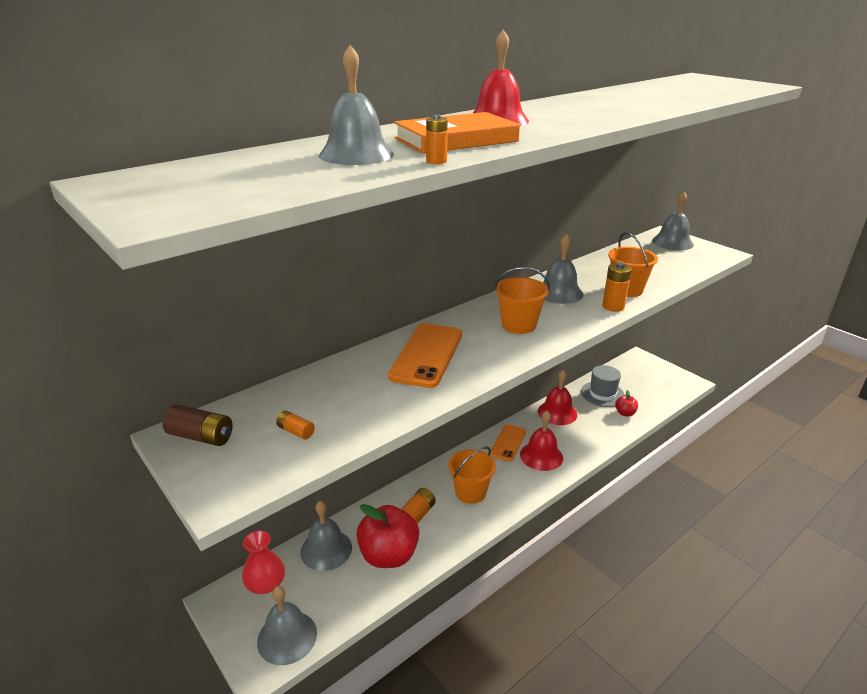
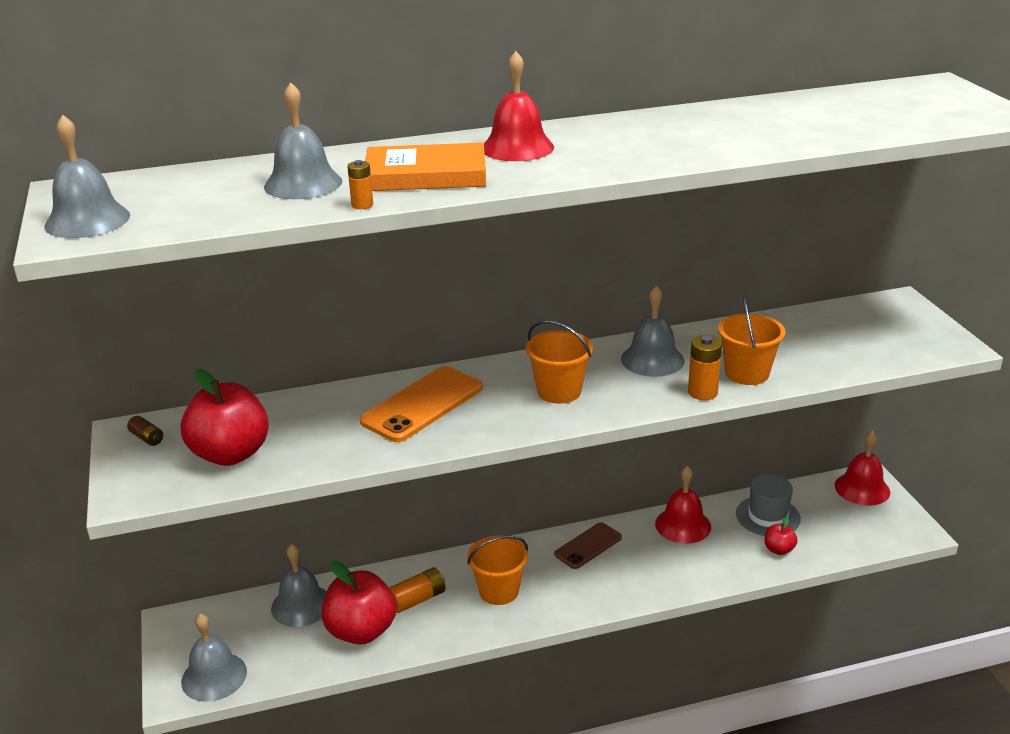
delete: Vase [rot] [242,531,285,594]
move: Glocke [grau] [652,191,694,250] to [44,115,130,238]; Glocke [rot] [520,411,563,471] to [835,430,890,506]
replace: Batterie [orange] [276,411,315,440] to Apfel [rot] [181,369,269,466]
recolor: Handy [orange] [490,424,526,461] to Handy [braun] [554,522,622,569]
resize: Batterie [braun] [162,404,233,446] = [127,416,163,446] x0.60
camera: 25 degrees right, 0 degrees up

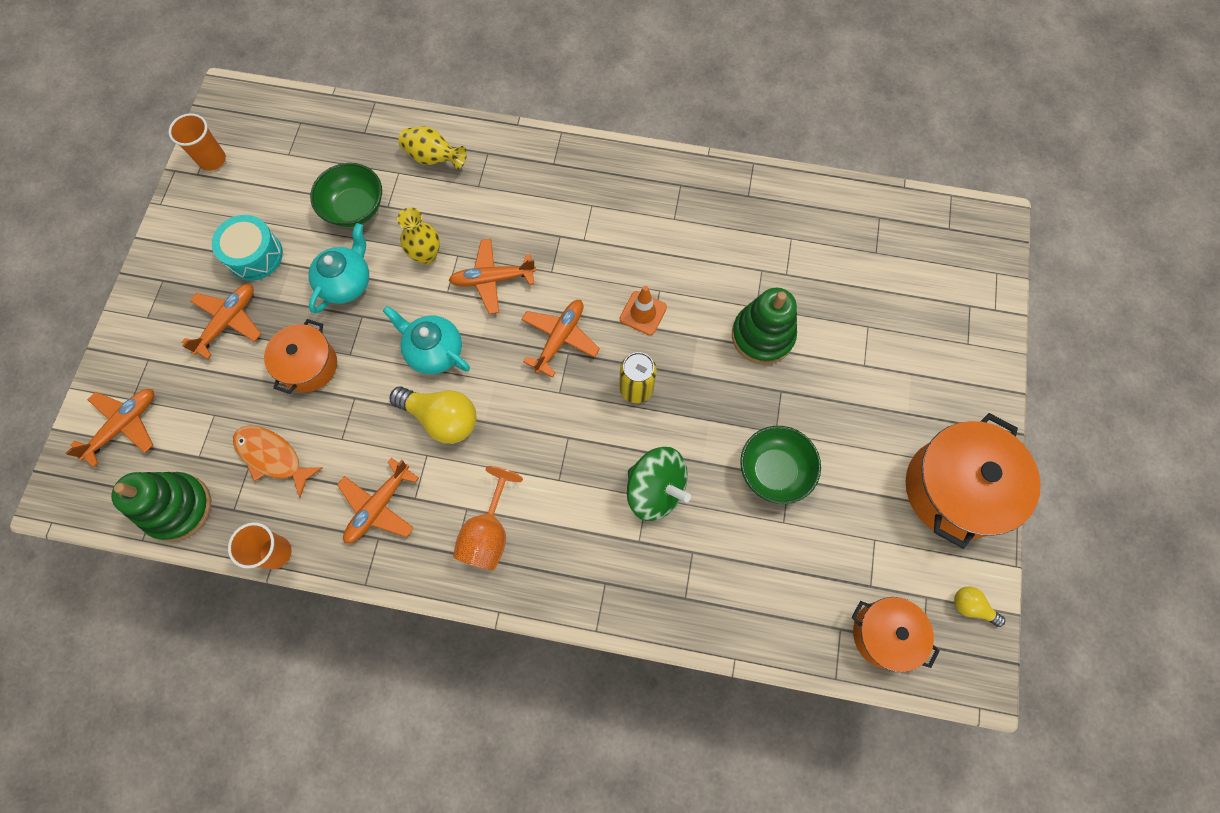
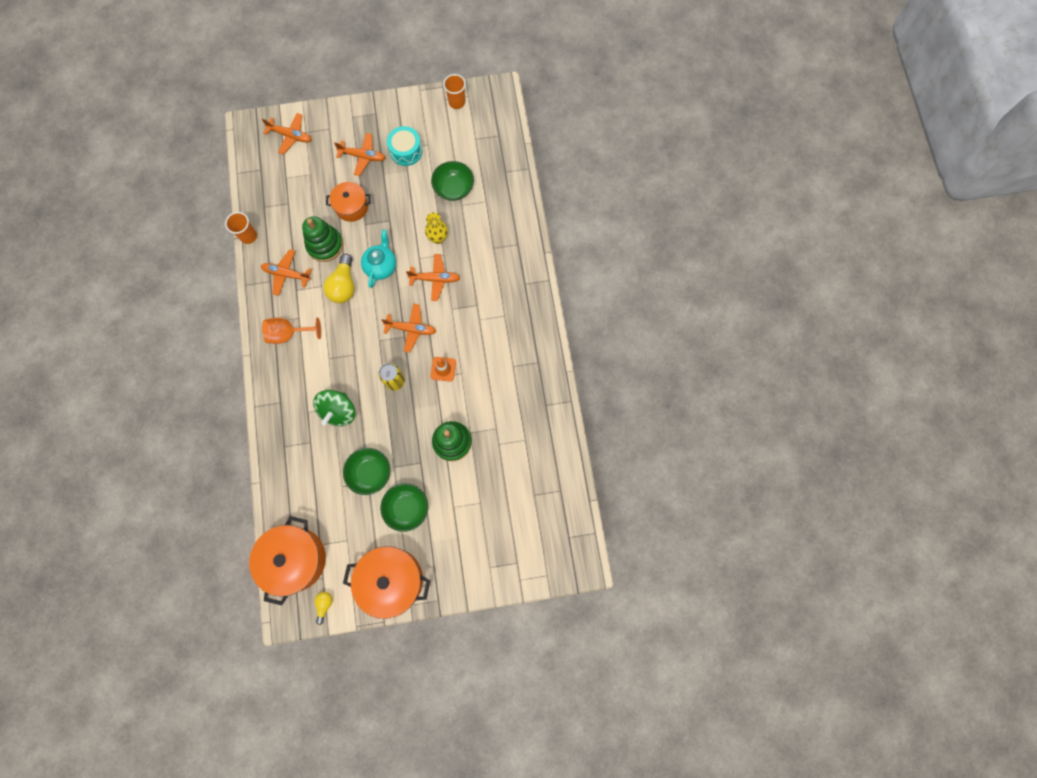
delete: Fisch [orange] [233,426,323,498]; Teekanne [türkis] [308,223,369,314]; Vase [gelb] [398,126,467,169]
insert: Schüssel [grün] [380,483,428,532]
move: Stapelspielzeug [grün] [111,472,211,542] to [302,216,343,262]
rotate: Flugzeug [orange] [449,239,536,314] = [406,254,460,301] 120 degrees clockwise
resize: Kochtopf [orange] [851,597,940,672] = [249,516,326,606] x1.67
camera: 70 degrees right, 5 degrees up

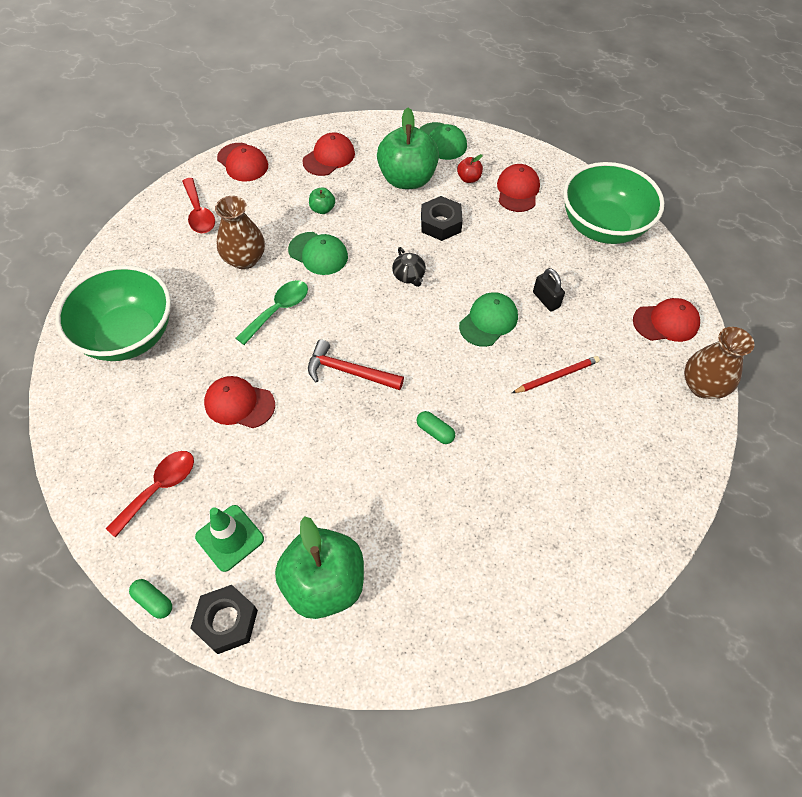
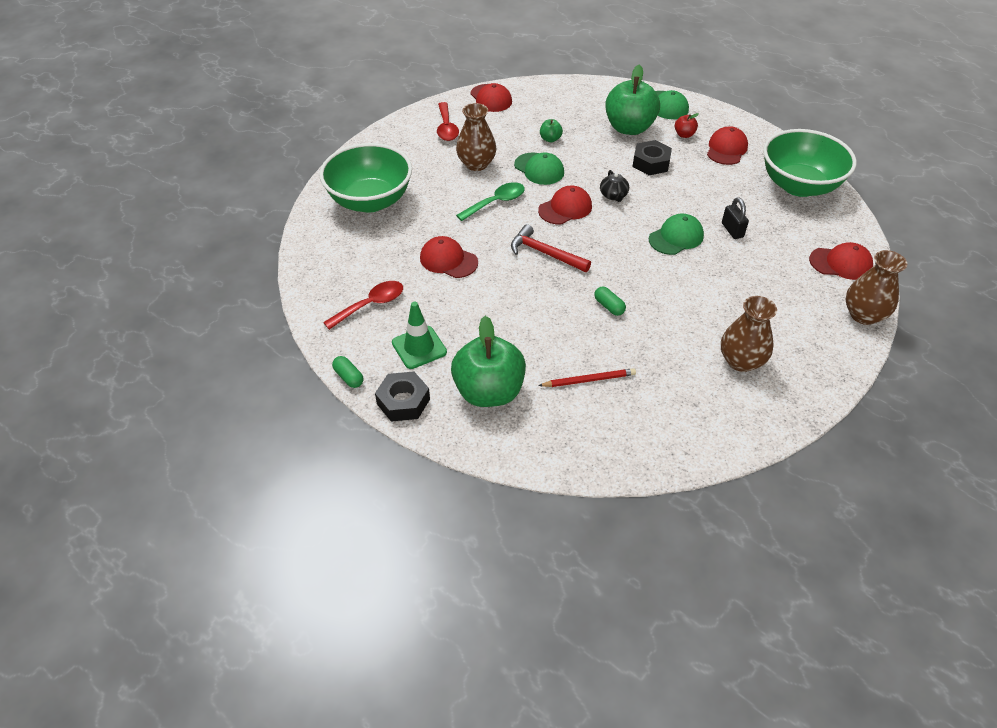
insert: Vase [braun] [721,296,777,372]
move: Kappe [rot] [303,132,355,176] to [538,186,592,224]; Bleistift [rot] [512,356,600,393] to [538,368,636,387]
camera: 15 degrees right, 10 degrees down

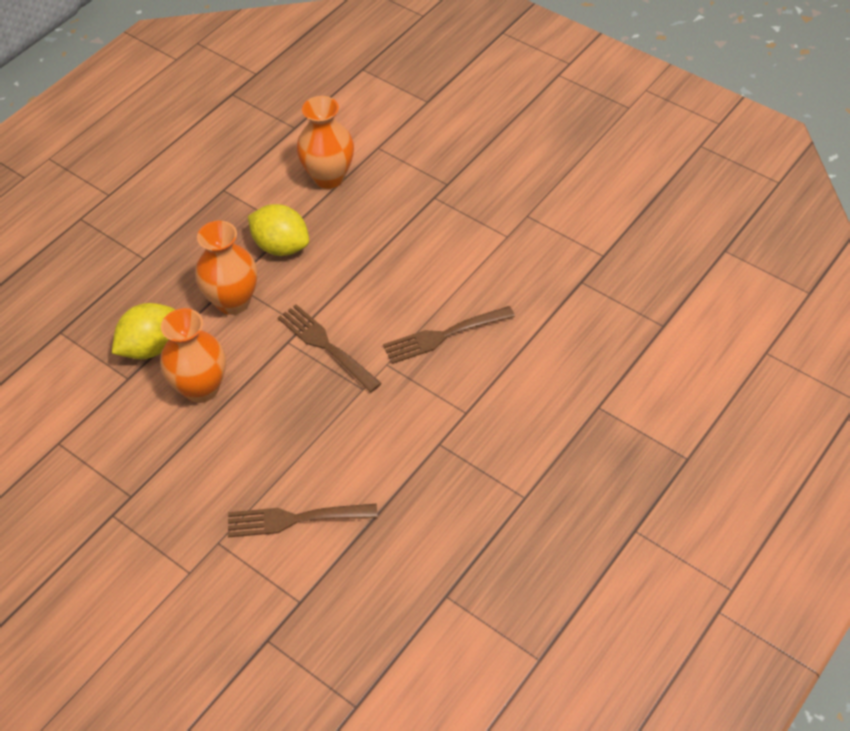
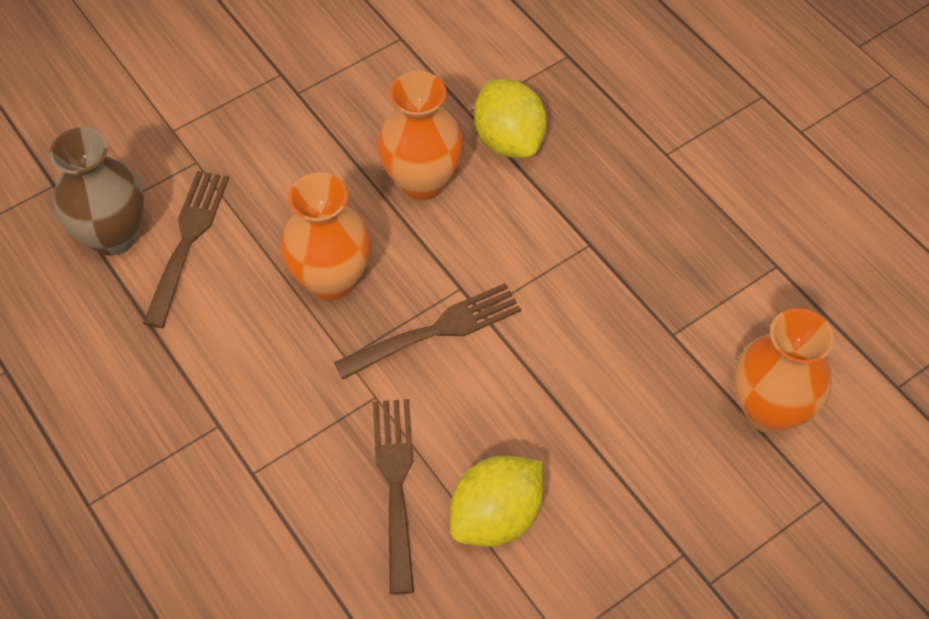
insert: Vase [braun] [49,127,145,256]
move: Vase [orange] [195,221,257,315] to [281,172,371,300]; Zitrone [gelb] [248,204,309,256] to [450,456,544,547]
camera: 105 degrees right, 5 degrees up

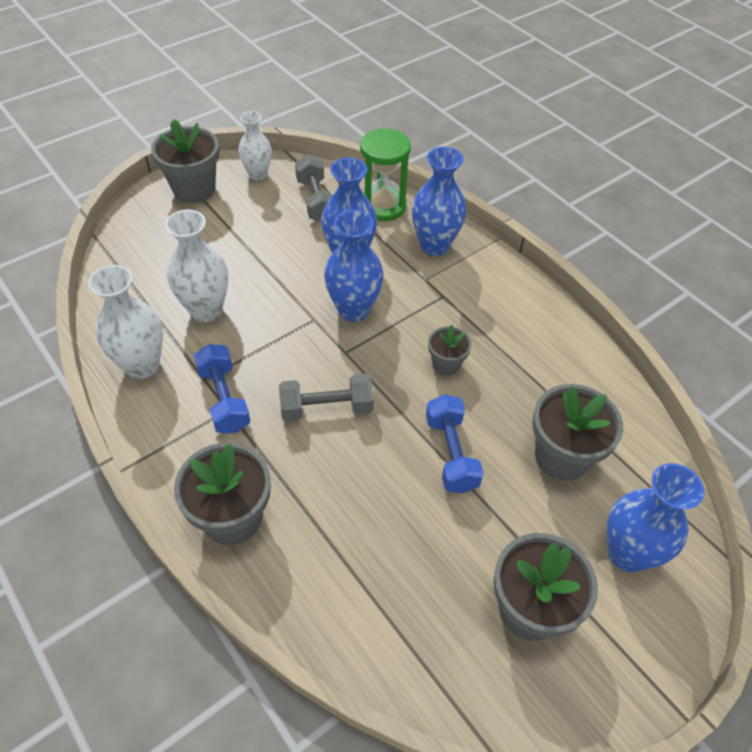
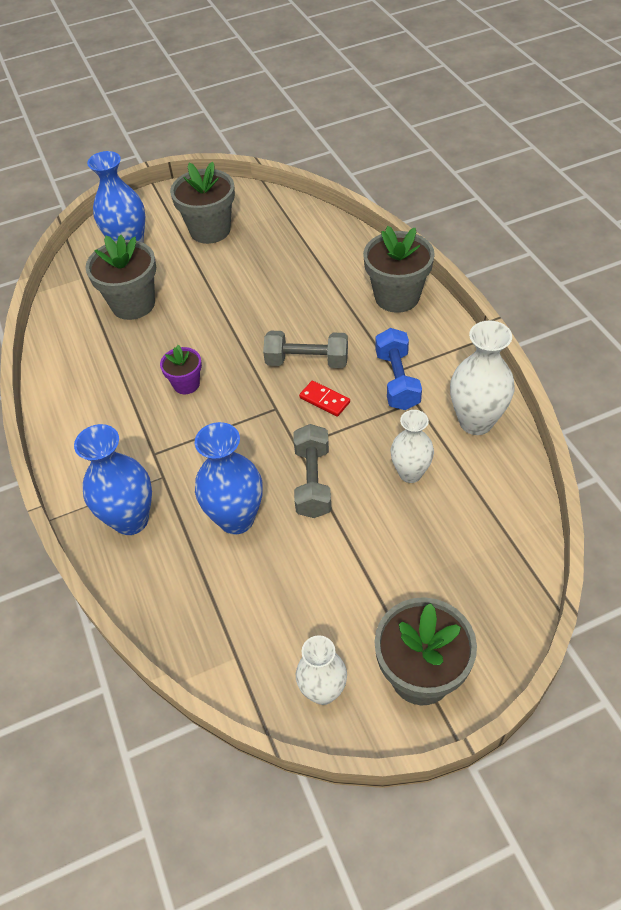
delete: Vase [blau] [324,210,384,322]; Sanduhr [grün] [360,128,411,221]; Hantel [blau] [426,394,484,493]
insert: Dominostein [rot] [299,381,350,417]
move: Hantel [grau] [295,155,333,222] to [294,424,332,518]
recolor: Blumentopf [grau] [428,325,472,376] to Blumentopf [lila] [160,345,202,394]
resize: Vase [weiß] [165,210,228,322] = [391,410,434,483] x0.67
camera: 160 degrees left, 0 degrees up

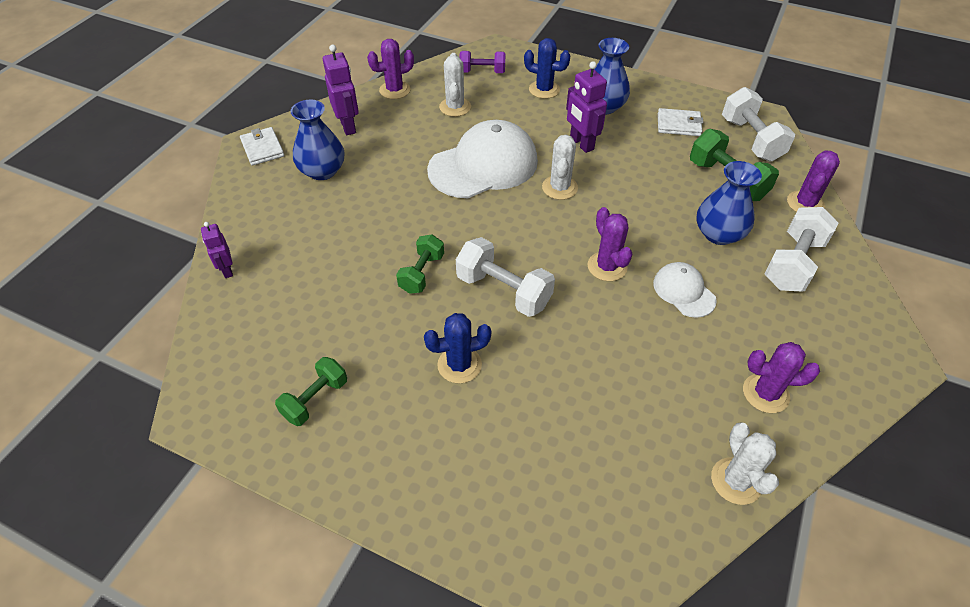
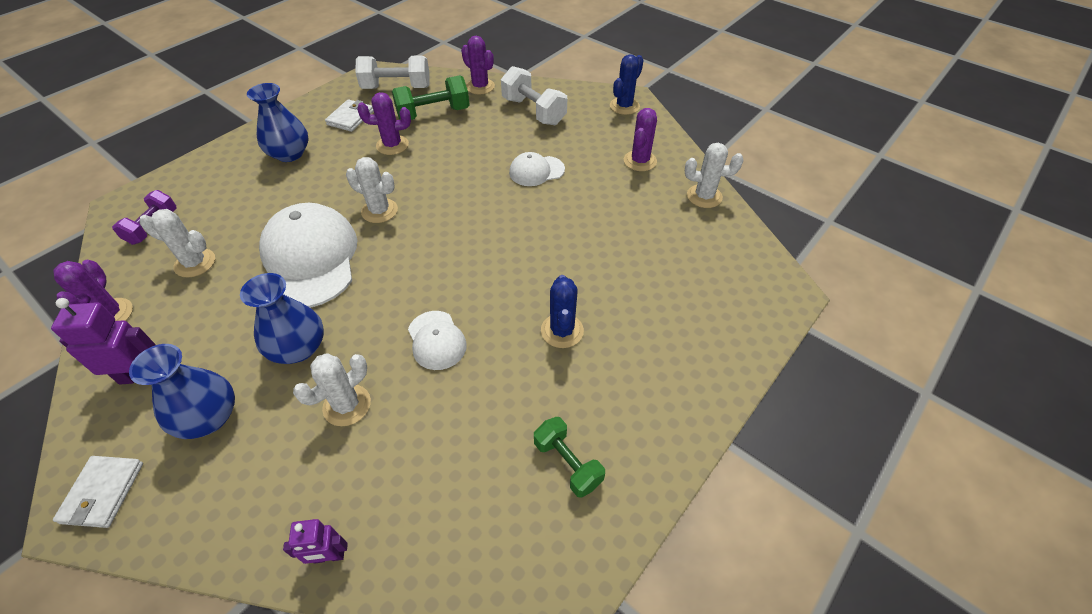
delete: Hantel [weiß] [456,237,555,317]; Roboter [lila] [566,61,607,153]
insert: Kaktus [weiß] [293,353,371,426]
move: Vase [blau] [697,161,762,245] to [240,273,324,364]; Kaktus [lila] [588,207,632,281] to [357,92,411,155]; Kaktus [blau] [524,38,570,99] to [610,54,644,115]
replace: Hantel [grün] [396,234,444,294] to Kappe [weiß] [408,311,467,370]
rotate: Geldbörse [weiß] [240,127,284,166] = [53,456,143,528] 75 degrees counterclockwise
camera: 75 degrees left, 0 degrees up

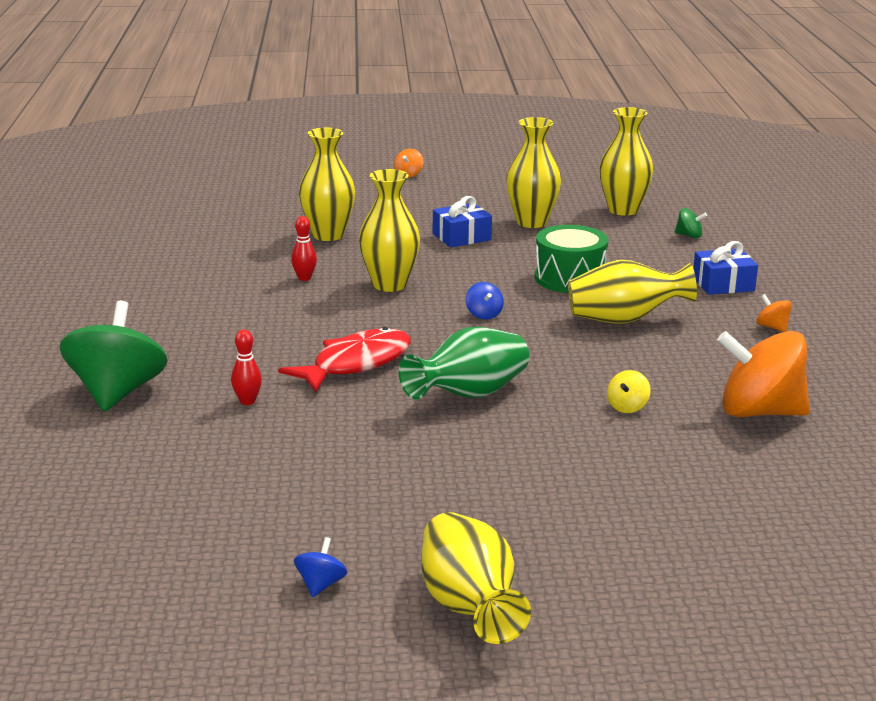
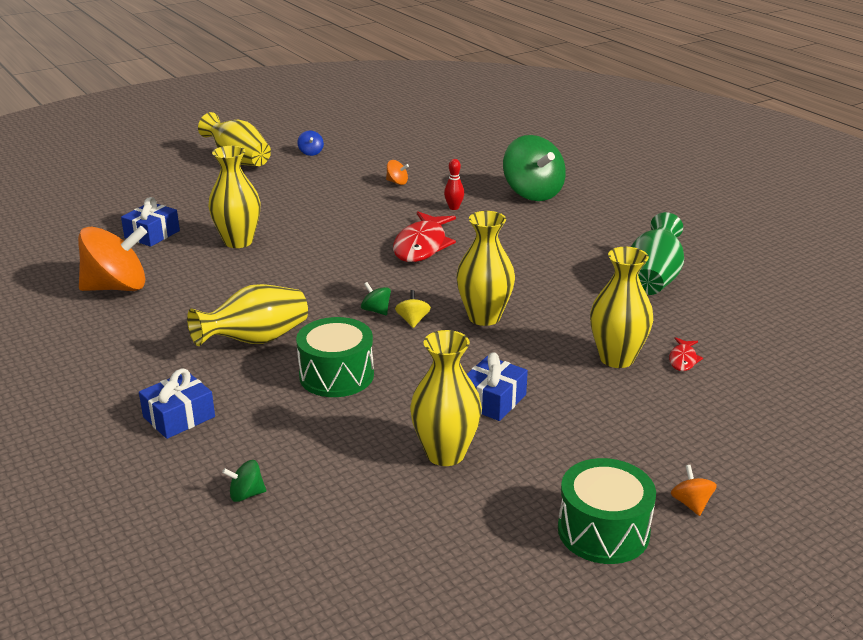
delete: Bowlingkegel [rot] [291,216,317,281]
insert: Geschenk [blau] [121,197,180,247]; Trommel [grün] [558,458,656,564]; Fisch [rot] [669,337,703,371]
move: Vase [gelb] [599,107,653,216] to [208,146,261,248]; Kreisel [orange] [756,294,792,332] to [386,160,409,185]; Kreisel [gelb] [607,370,650,413] to [395,290,431,328]; Vase [grün] [399,327,529,400] to [631,212,684,295]
recolor: Kreisel [blau] [466,282,504,320] to Kreisel [grün] [361,282,391,315]
camera: 150 degrees right, 5 degrees up

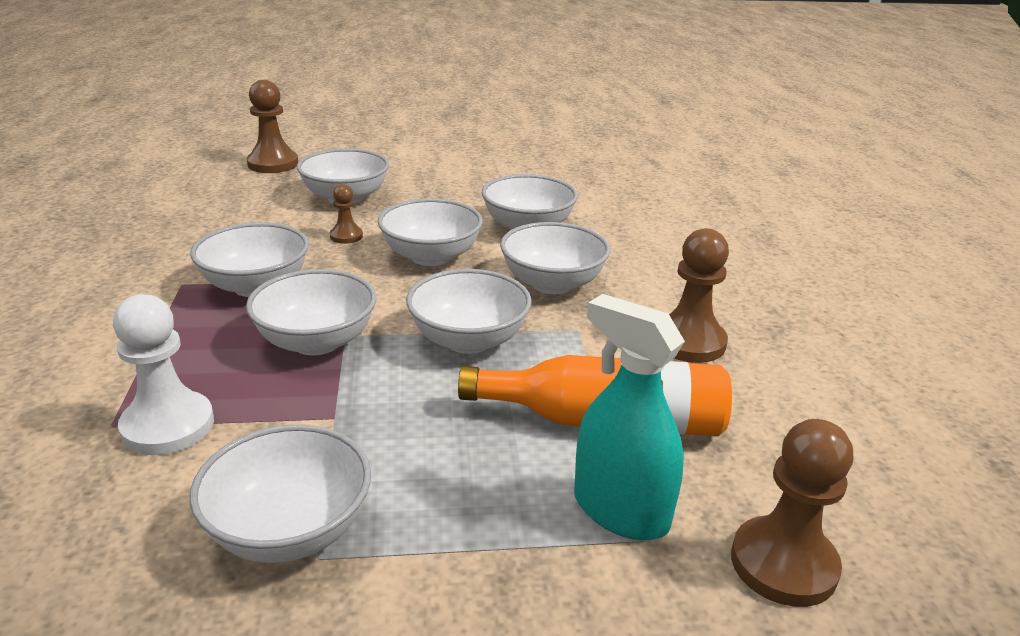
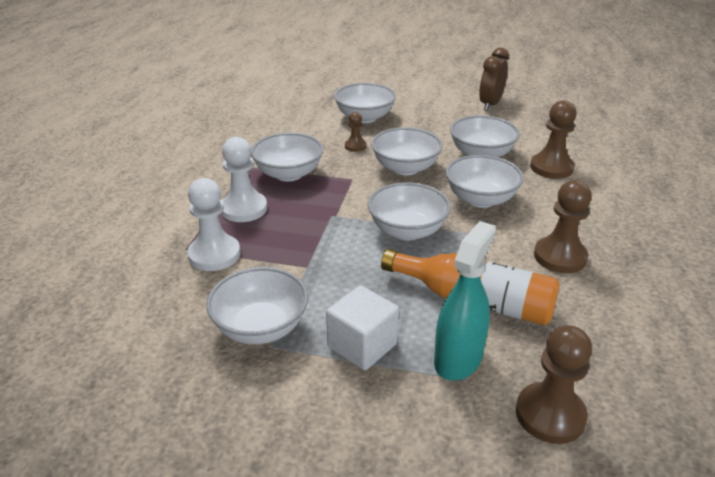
delete: Schüssel [weiß] [246,269,376,355]
insert: Bauer [weiß] [221,137,267,222]; Kubus [weiß] [326,285,399,370]; Wecker [braun] [479,48,509,111]
move: Bauer [braun] [247,80,298,173] to [530,100,577,179]
rotate: Sprühflasche [türkis] [574,294,685,540] = [434,221,496,381] 60 degrees clockwise
camera: 20 degrees right, 5 degrees up

